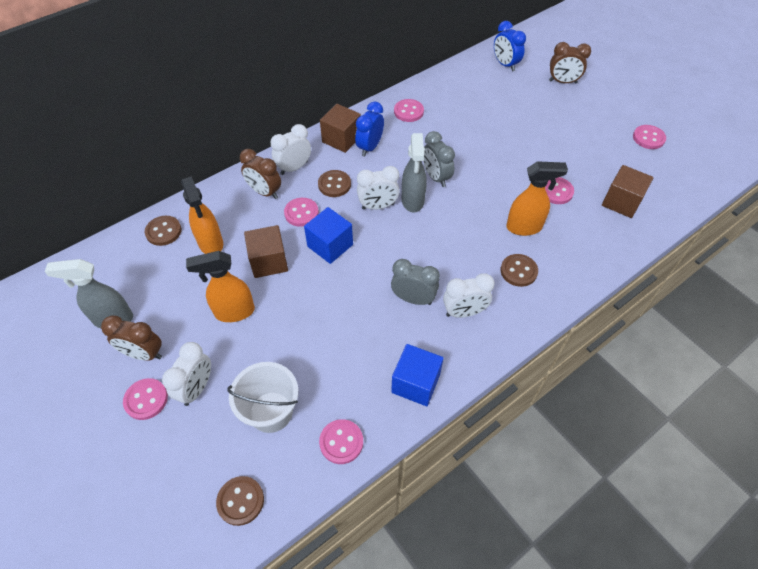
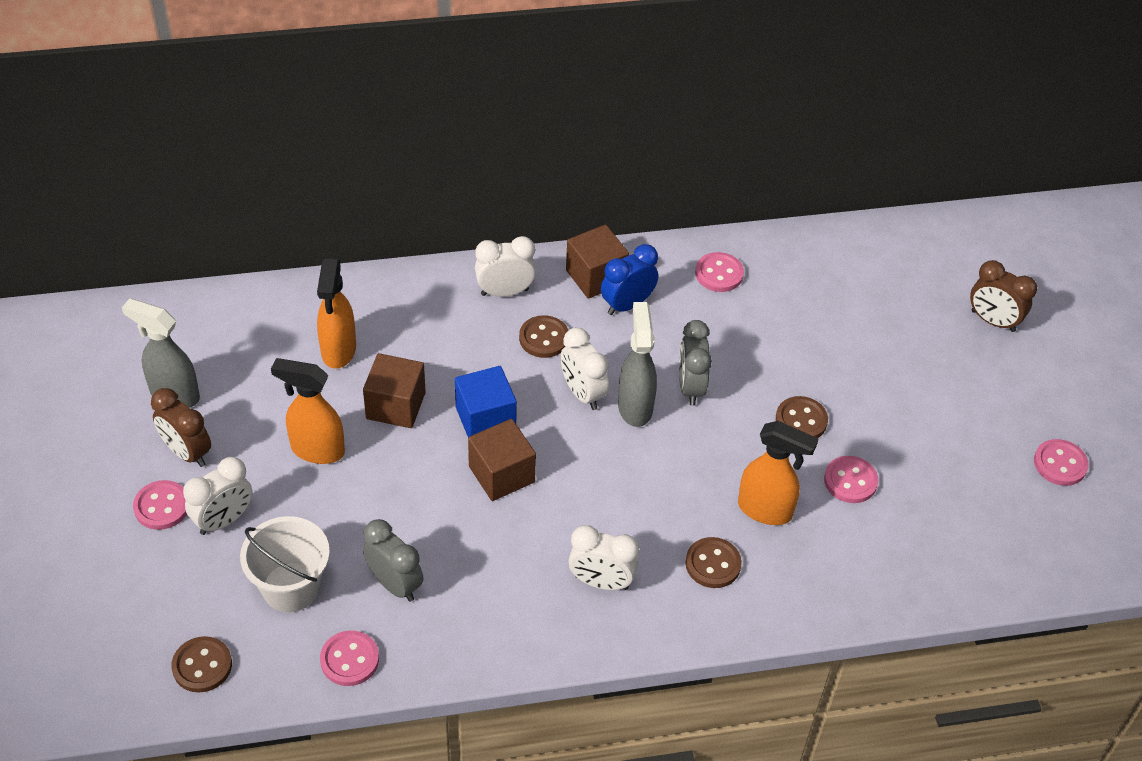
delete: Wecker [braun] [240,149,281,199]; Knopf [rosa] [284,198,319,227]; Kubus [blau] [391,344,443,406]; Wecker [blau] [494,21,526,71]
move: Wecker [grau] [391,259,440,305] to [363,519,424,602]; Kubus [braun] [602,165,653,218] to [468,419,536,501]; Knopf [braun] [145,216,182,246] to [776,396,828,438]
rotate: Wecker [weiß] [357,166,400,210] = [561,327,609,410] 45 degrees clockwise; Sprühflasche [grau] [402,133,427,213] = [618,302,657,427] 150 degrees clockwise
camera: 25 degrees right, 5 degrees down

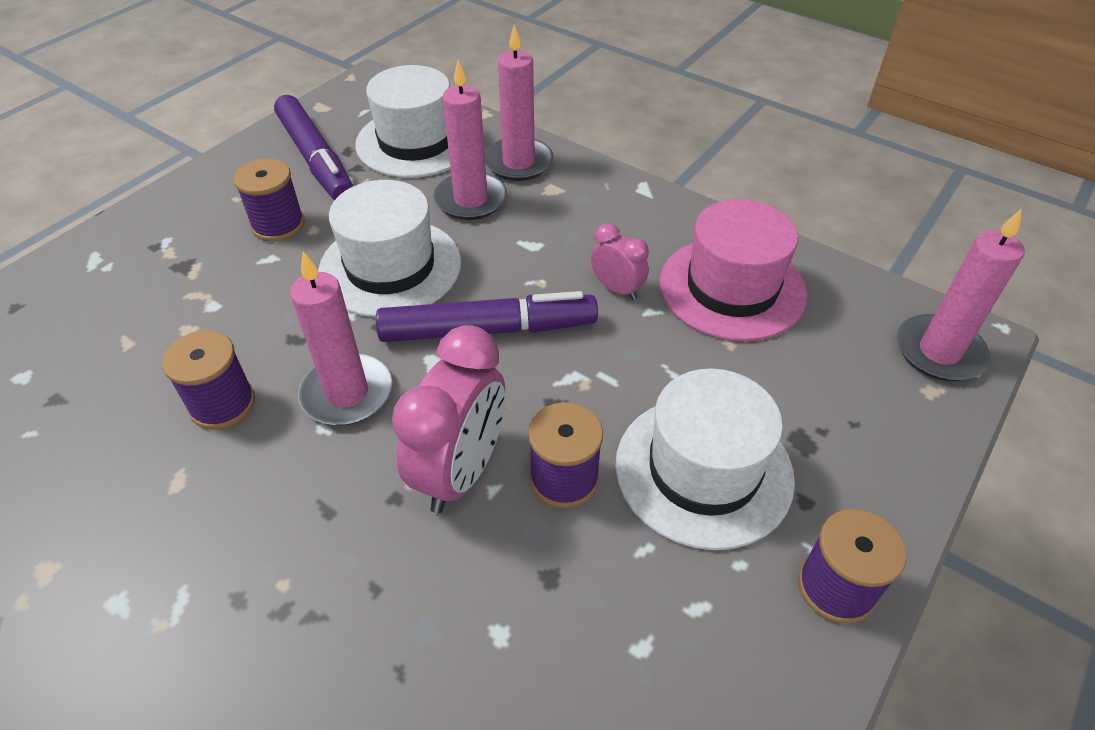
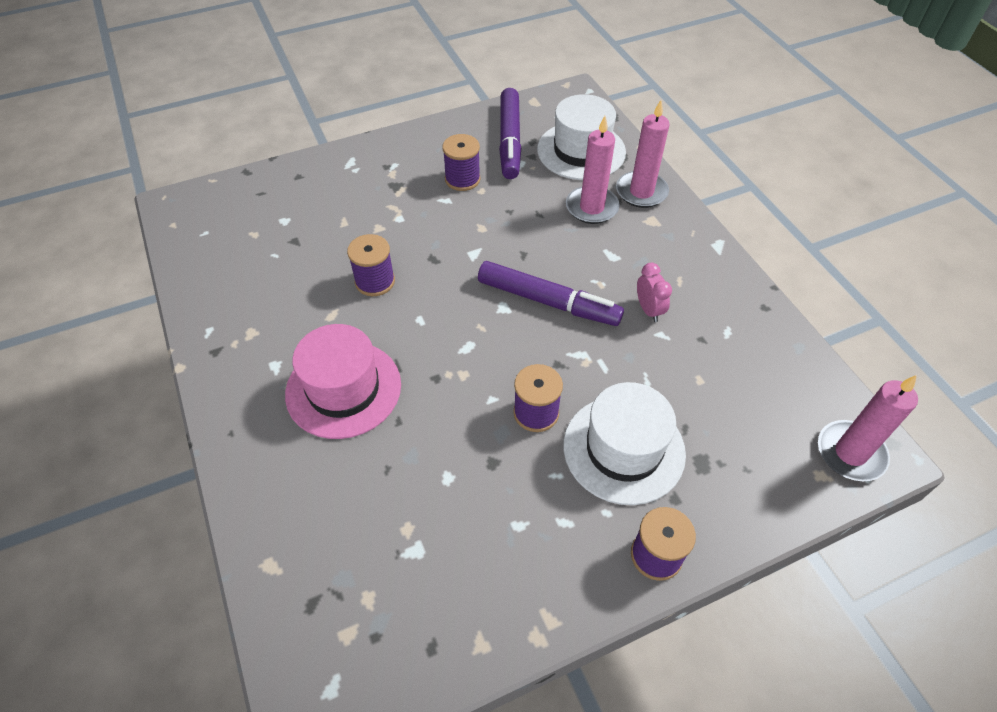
delete: Kerze [rosa] [290,251,392,425]; Hut [weiß] [318,180,461,317]; Wecker [rosa] [392,325,505,513]
move: Hut [rosa] [660,199,807,341] to [285,324,401,439]
camera: 30 degrees right, 5 degrees up

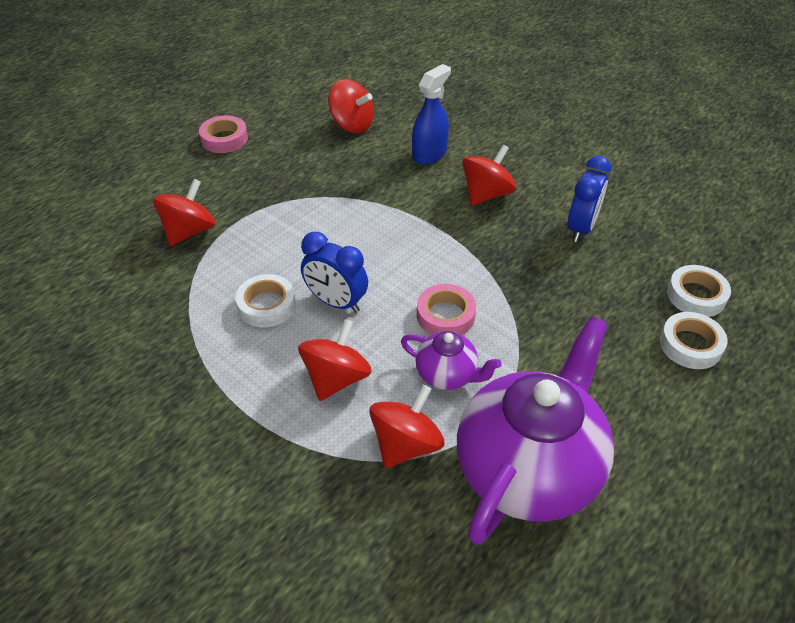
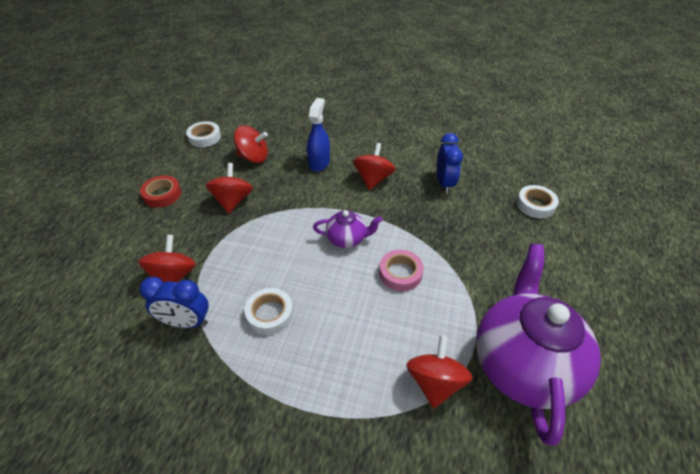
move: Wecker [blau] [301,232,368,313] to [139,277,209,328]; Klebeband [weiß] [660,312,728,369] to [186,121,221,147]; Kreisel [rot] [298,319,372,401] to [206,163,253,213]; Teekanne [lila] [401,331,502,390] to [313,210,382,248]
recolor: Klebeband [rosa] [199,115,248,153] to Klebeband [rot] [140,175,181,208]
camera: 25 degrees left, 0 degrees up

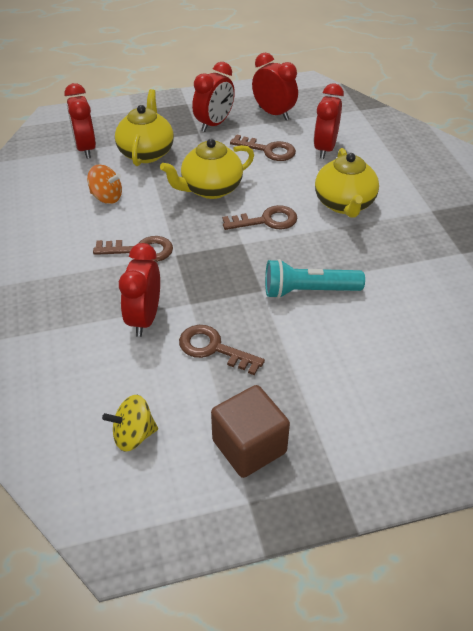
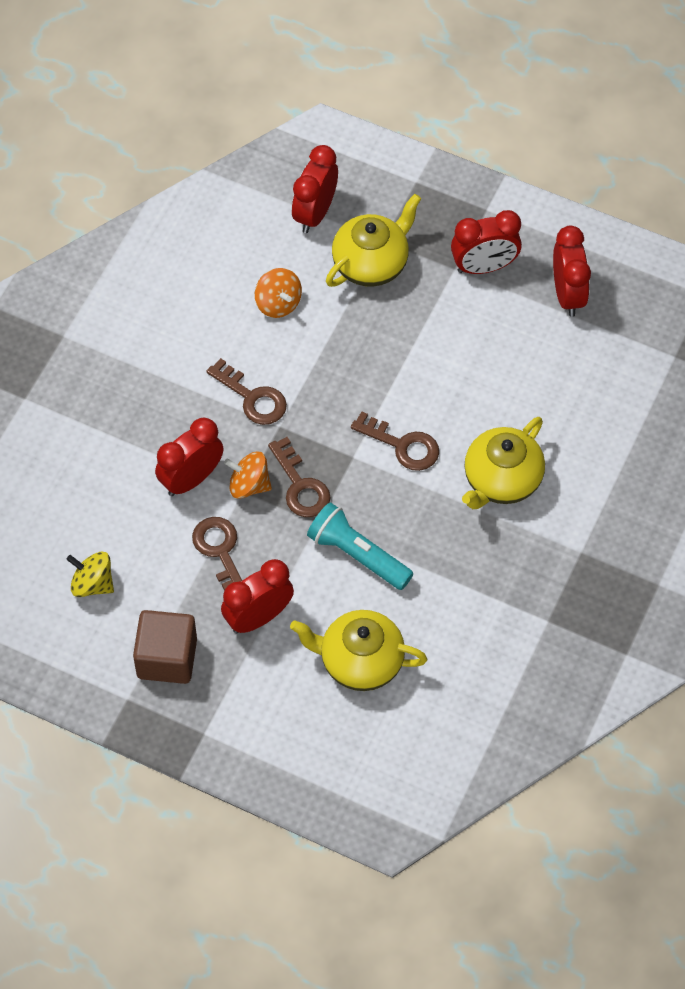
insert: Kreisel [orange] [224,452,272,499]
move: Wecker [rot] [314,83,344,159] to [221,559,294,633]; Schlüssel [braun] [230,134,296,161] to [268,437,331,517]; Teekanne [gelb] [160,139,254,199] to [290,610,427,691]
camera: 40 degrees right, 15 degrees up

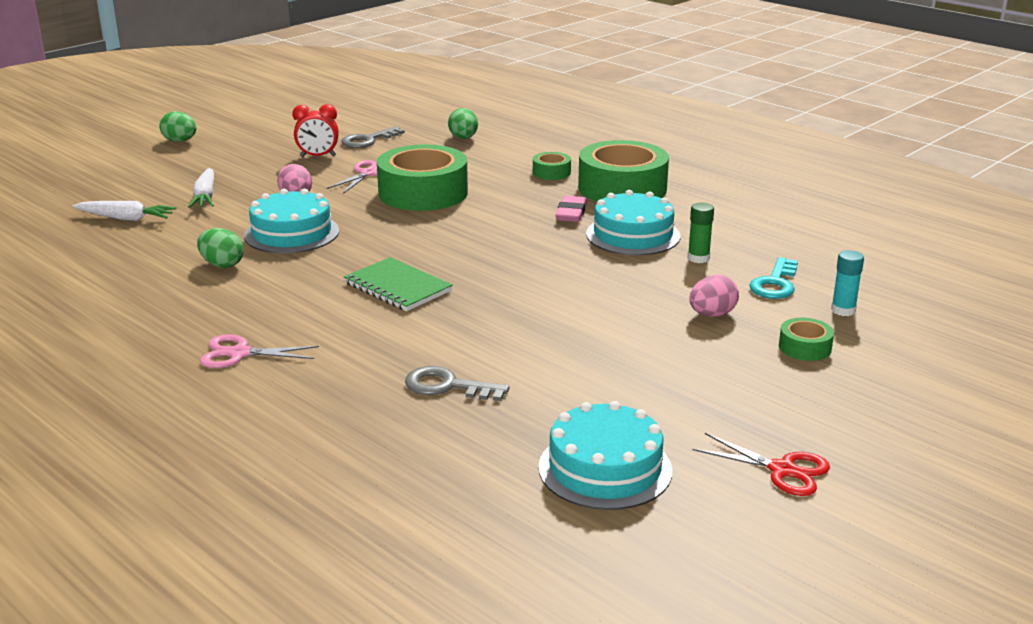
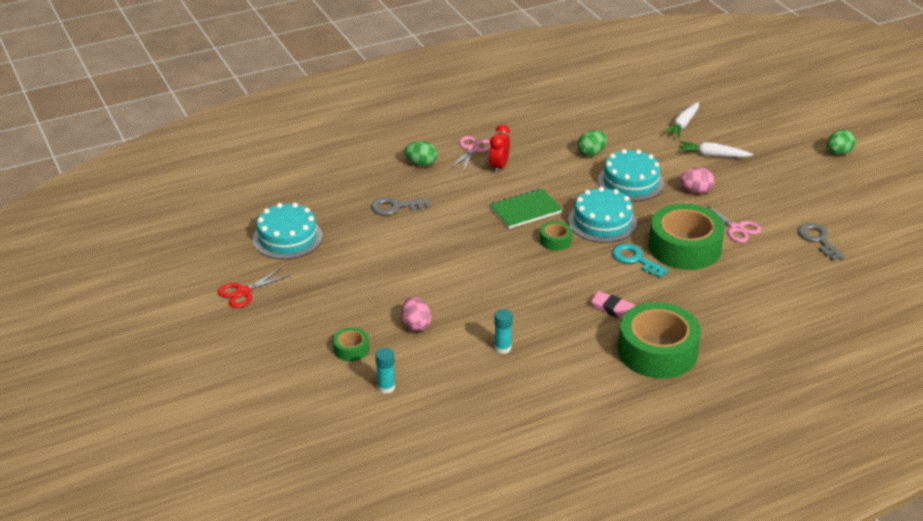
move: Ei [grün] [448,108,478,139] to [404,141,437,166]; Wecker [rot] [292,104,339,157] to [489,124,510,174]; Klebeband [grün] [533,152,571,180] to [540,221,572,250]; Kuchen [türkis] [586,190,681,255] to [568,187,637,243]; Schlüssel [türkis] [749,257,798,299] to [612,244,669,278]
recolor: Klebestift [grün] [688,202,714,263] to Klebestift [türkis] [494,309,513,354]
rotate: Schlüssel [grau] [405,366,509,401] = [371,197,430,215] 135 degrees counterclockwise
camera: 110 degrees right, 10 degrees up

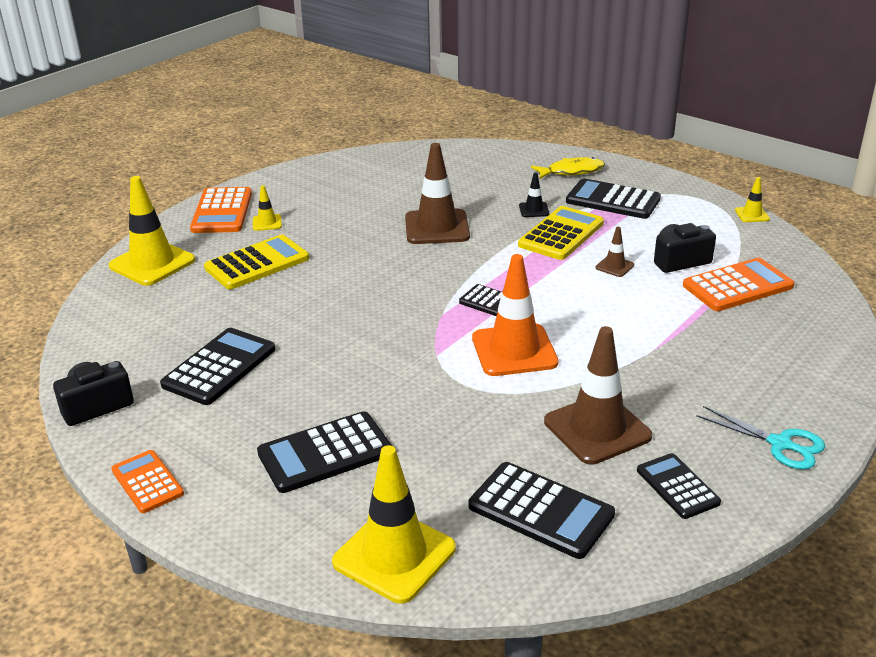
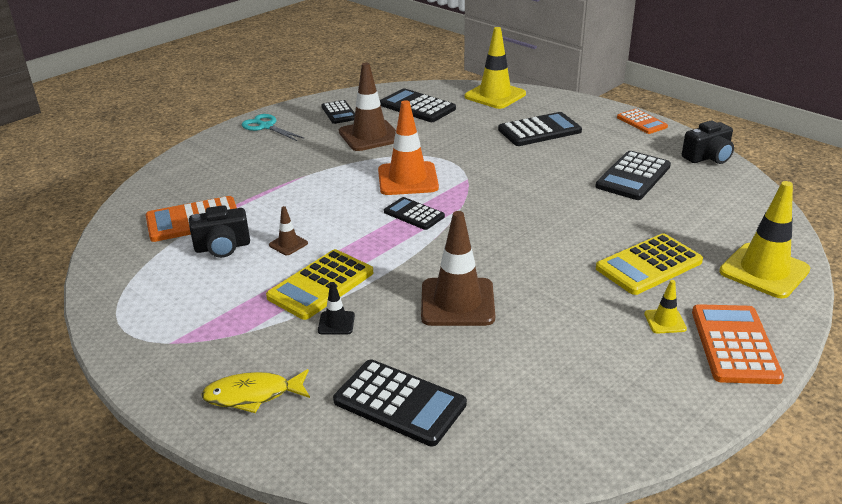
delete: Leitkegel [gelb] [735,177,770,222]
move: Taschenrechner [schwarz] [566,178,661,219] to [333,359,467,446]
camera: 175 degrees left, 0 degrees up

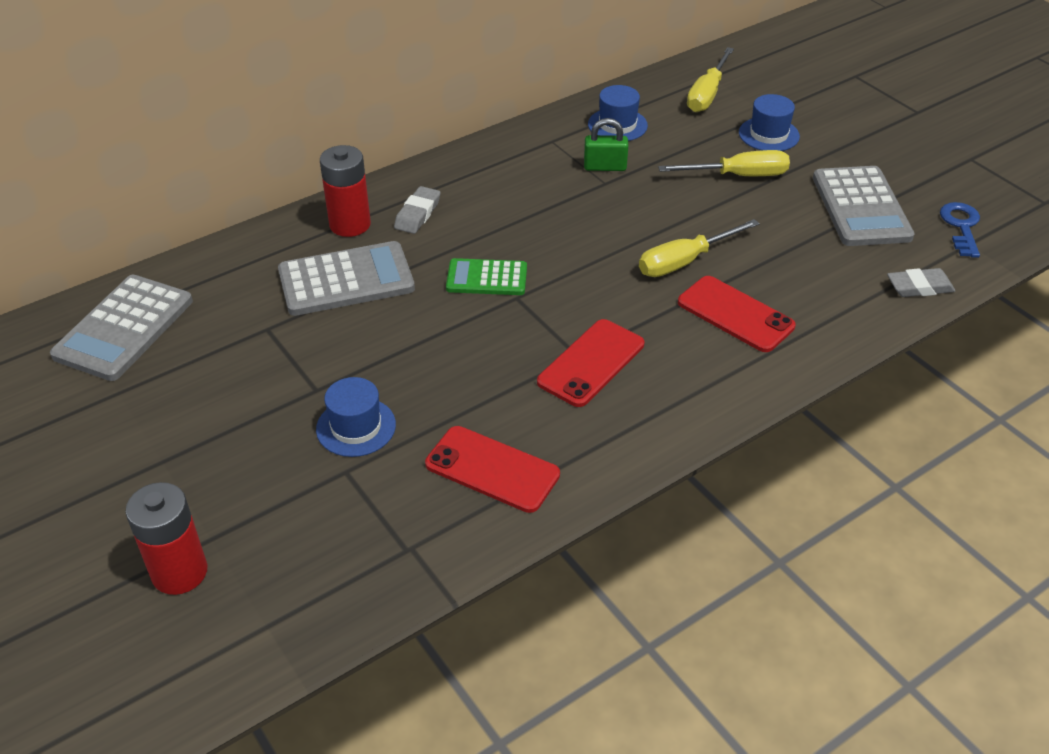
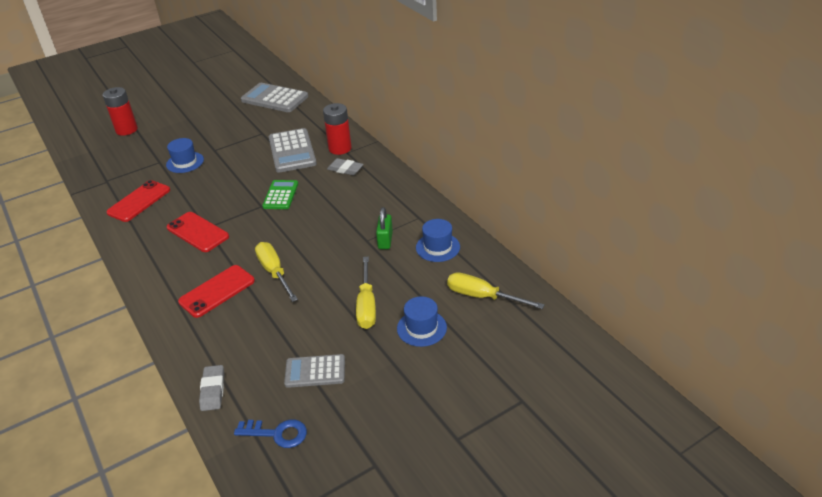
resize: Taschenrechner [grau] [813,166,915,246] = [284,354,345,388] x0.62
camera: 95 degrees right, 5 degrees down

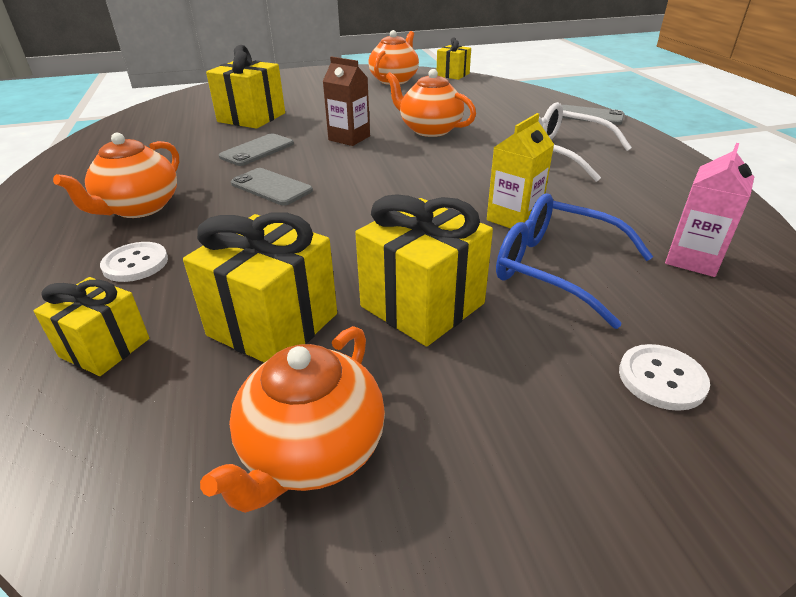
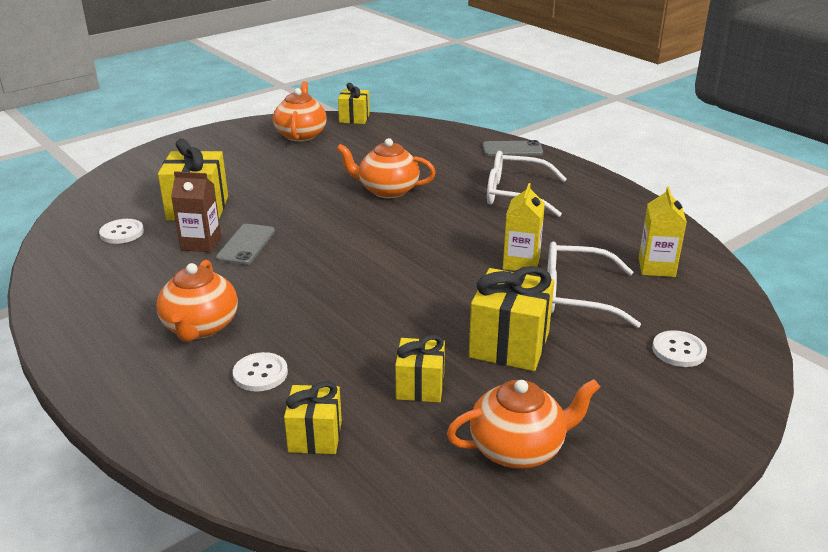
delete: Handy [grau] [231,168,313,205]
insert: Knopf [weiß] [99,219,144,244]
move: Getränkekarton [braun] [323,56,370,146] to [171,171,221,252]
recolor: Brille [blau] [496,194,653,329] to Brille [weiß] [547,241,641,328]; Getränkekarton [rosa] [665,143,754,277] to Getränkekarton [gelb] [639,187,687,277]
rotate: Teekanne [orange] [200,326,385,513] = [447,379,600,469] 105 degrees counterclockwise
resize: Geschenk [gelb] [183,212,337,362] = [395,335,445,403] x0.62
camera: 25 degrees left, 5 degrees down

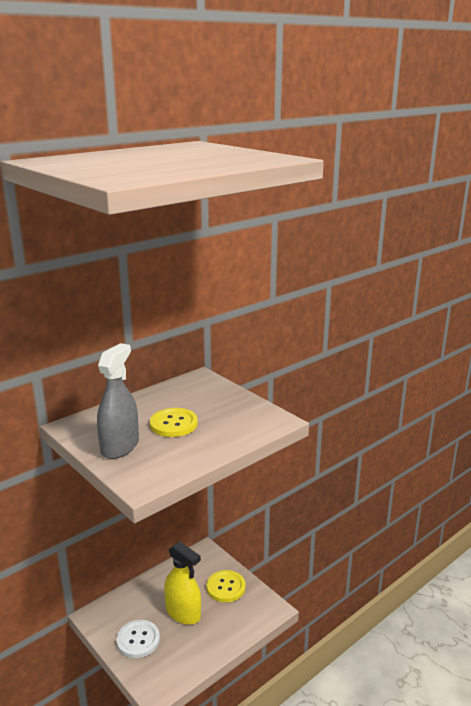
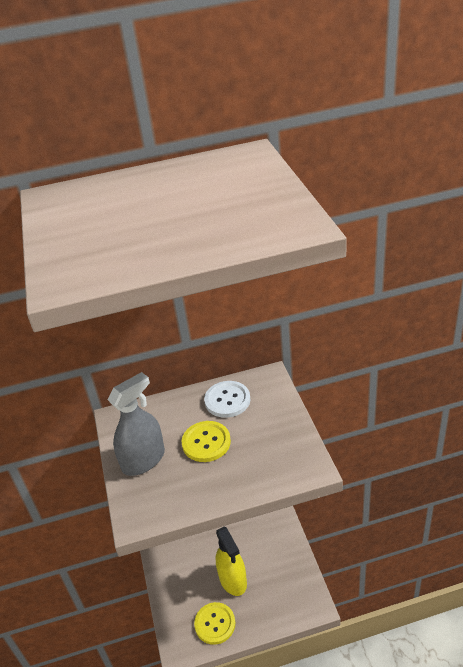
move: Knopf [gelb] [207,570,245,602] to [194,602,235,645]; Knopf [weiß] [116,620,160,658] to [204,381,250,418]
camera: 30 degrees right, 15 degrees up

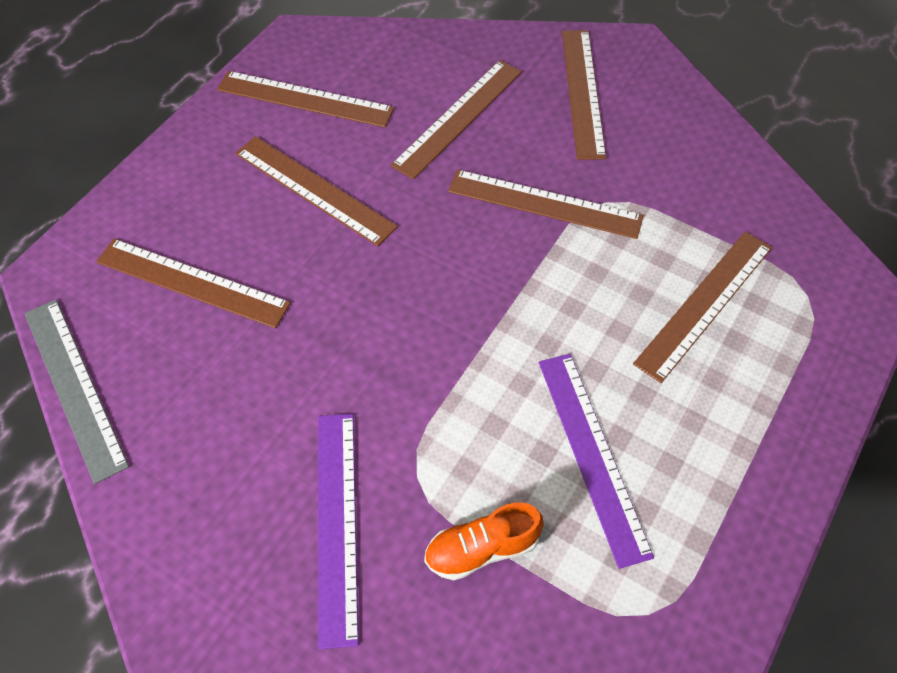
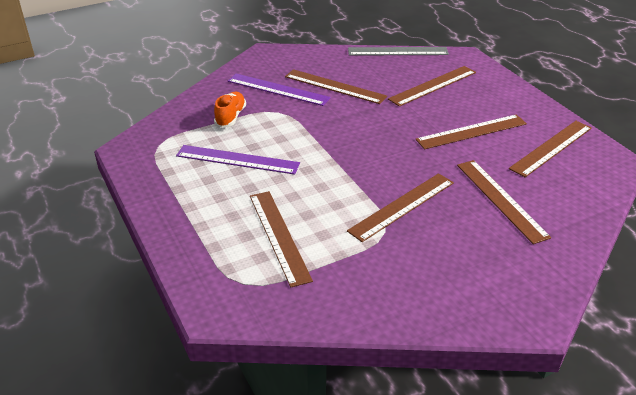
move: Lineal [braun] [562,30,606,160] to [285,69,387,104]
camera: 120 degrees right, 20 degrees down

